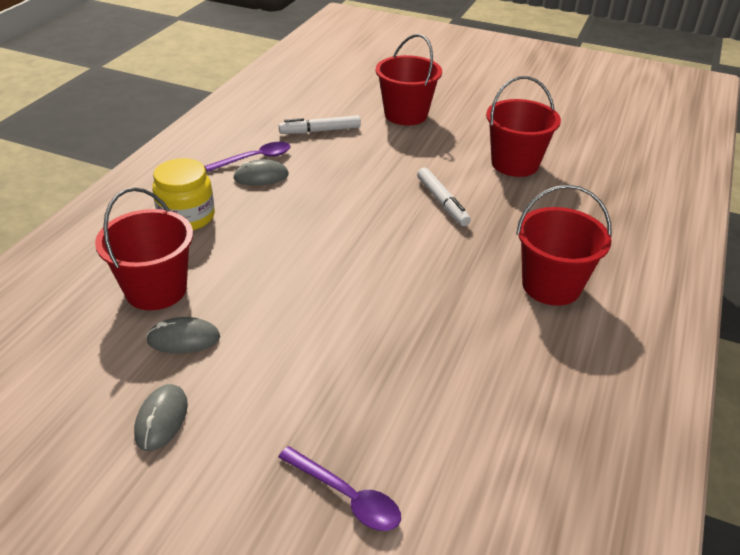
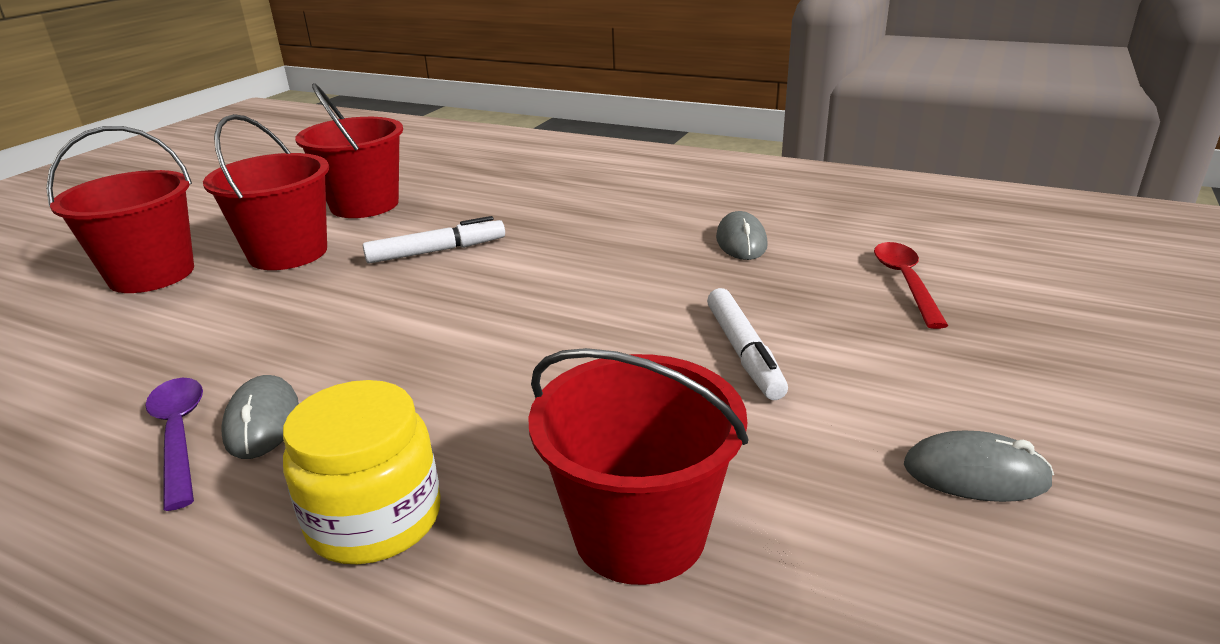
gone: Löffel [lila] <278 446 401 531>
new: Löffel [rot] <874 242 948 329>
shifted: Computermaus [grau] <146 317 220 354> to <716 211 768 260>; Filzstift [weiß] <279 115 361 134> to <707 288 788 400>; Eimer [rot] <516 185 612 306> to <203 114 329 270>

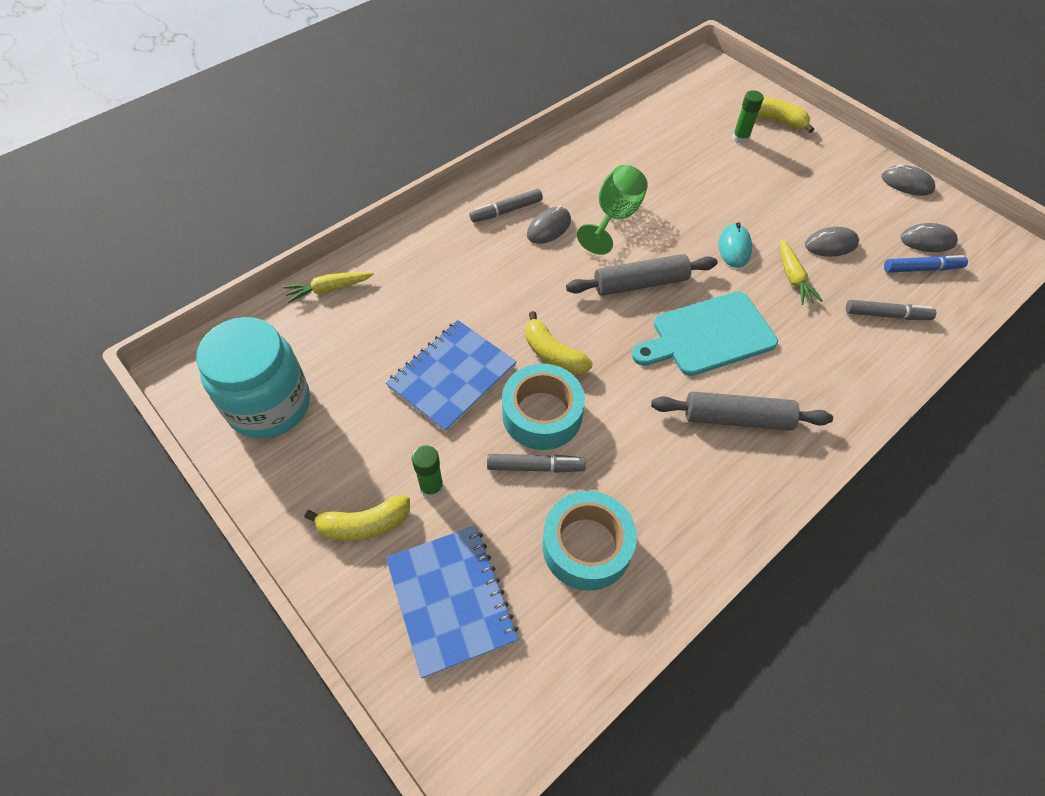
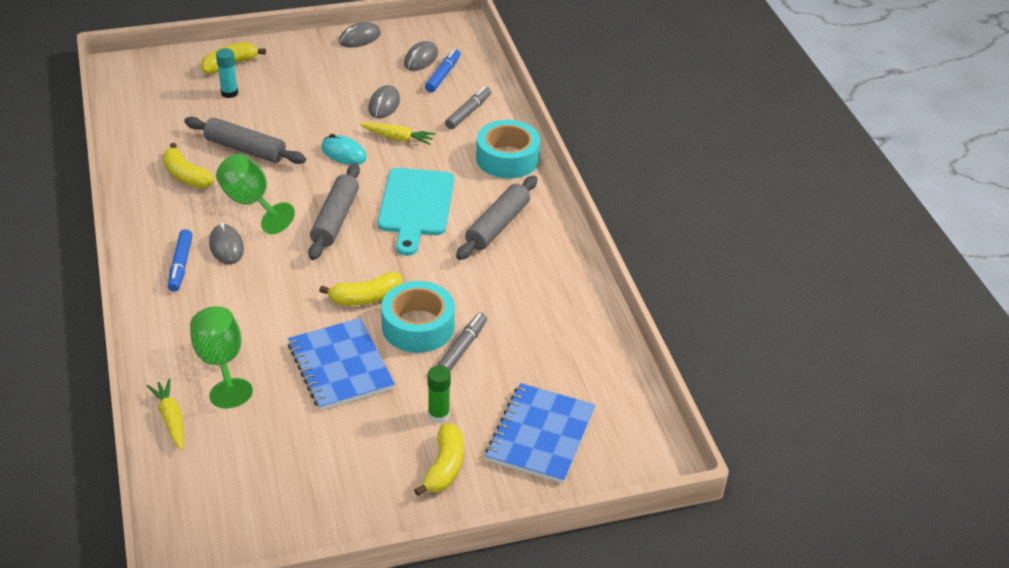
gone: Einmachglas [türkis] <196 317 310 439>
new: Banane [gelb] <163 143 215 188>; Nudelholz [grau] <184 117 306 164>; Kelch [grün] <190 306 253 409>
shifted: Klebeband [türkis] <543 491 637 591> to <476 120 540 179>
repainted: Filzstift [grau] <470 189 543 223> to Filzstift [blau] <168 229 193 291>; Klebestift [grün] <732 90 764 144> to Klebestift [türkis] <216 48 238 98>
rotated: Karotte [gelb] <284 272 374 303> = <147 379 184 450> 150 degrees clockwise; Notizbuch [blau] <386 525 518 679> = <486 383 595 484> 75 degrees counterclockwise

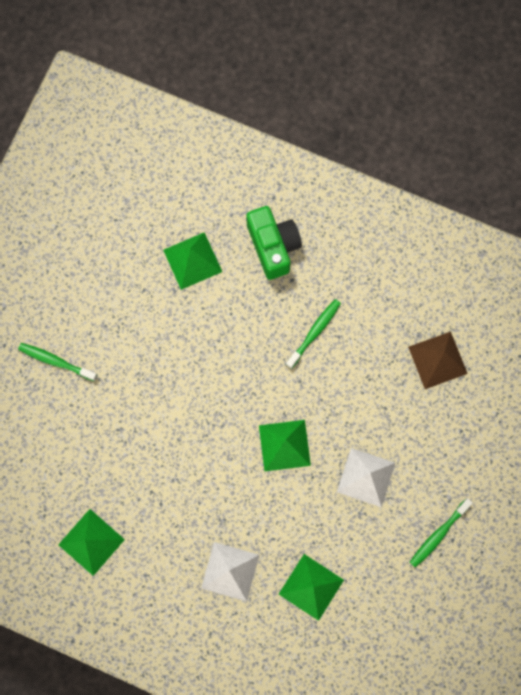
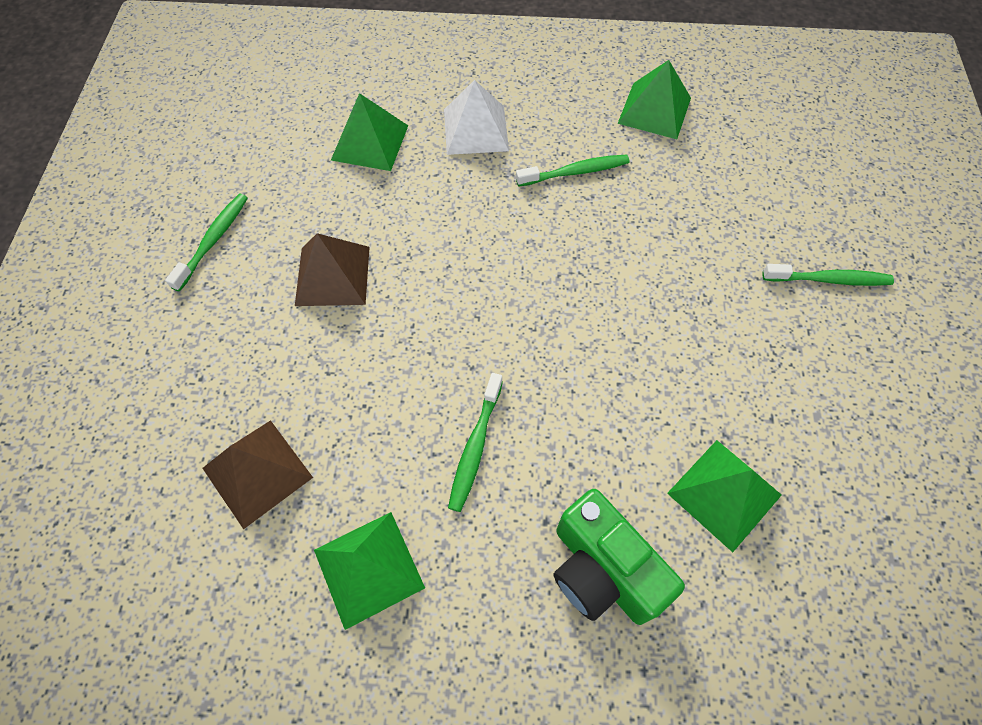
new: Zahnbürste [grün] <516 154 630 187>
shifted: Pyramide [grün] <259 420 311 471> to <314 512 425 630>
repainted: Pyramide [weiß] <337 448 395 507> to Pyramide [braun] <295 233 370 306>

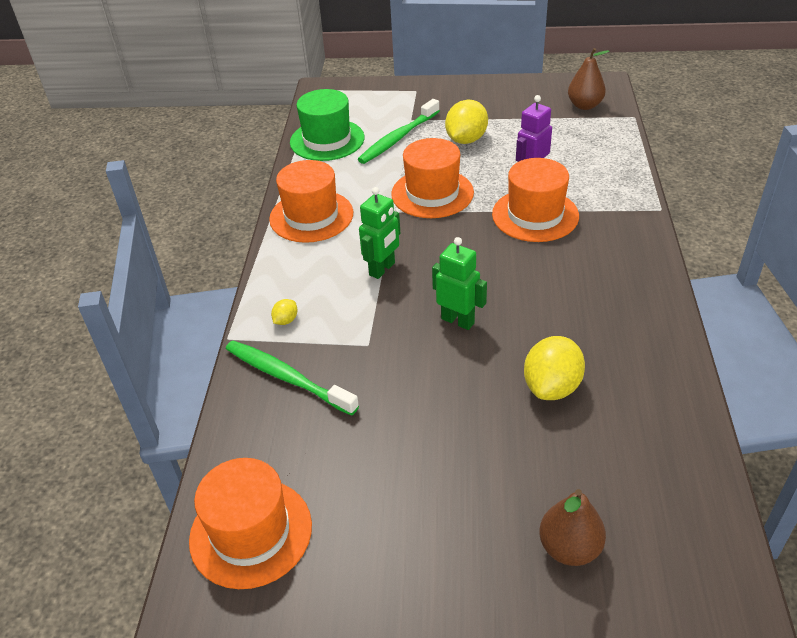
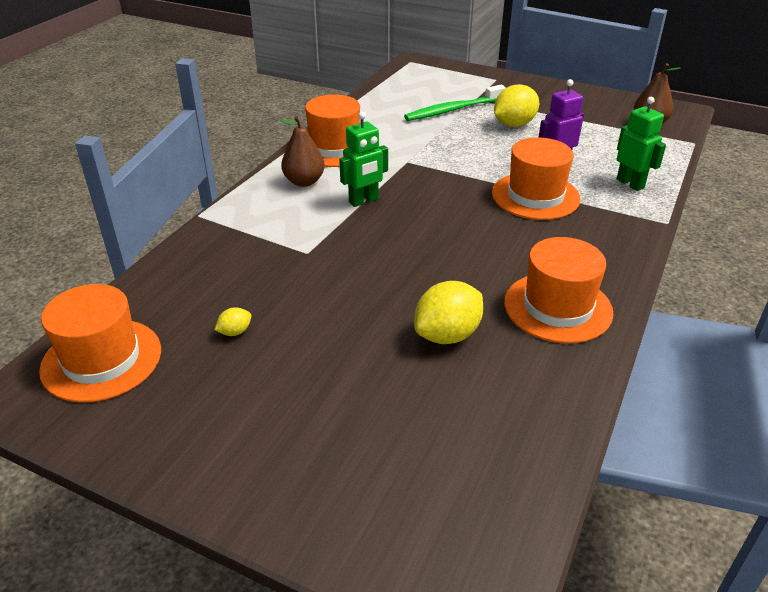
gone: Zahnbürste [grün] <226 341 359 416>; Hut [grün] <290 89 365 161>
shifted: Zitrone [gelb] <271 299 297 325> to <215 307 251 336>; Hut [orange] <391 138 474 218> to <504 237 614 343>; Roboter [grün] <432 237 487 330> to <617 97 666 191>; Birne [braun] <539 489 606 566> to <280 116 325 187>

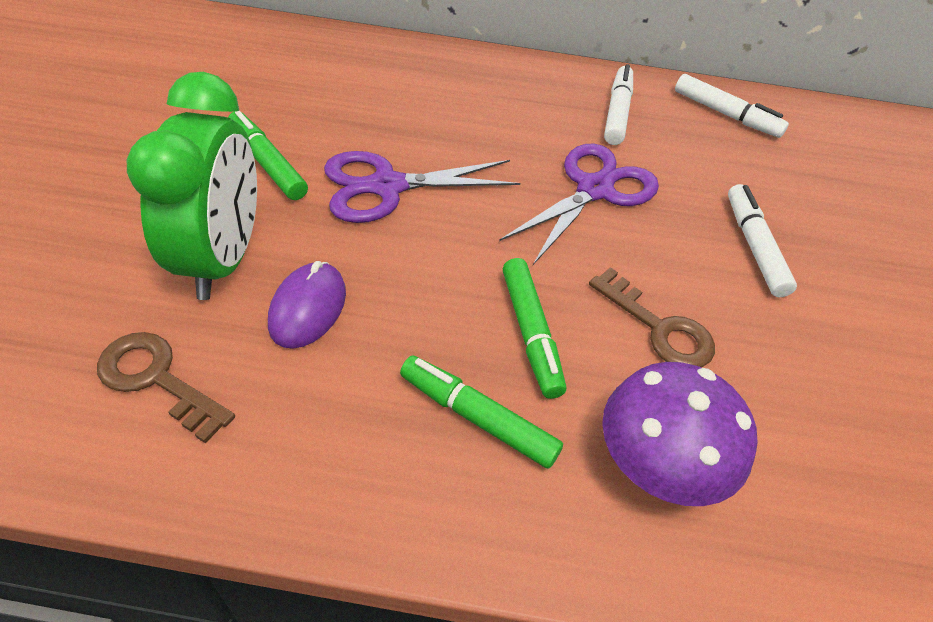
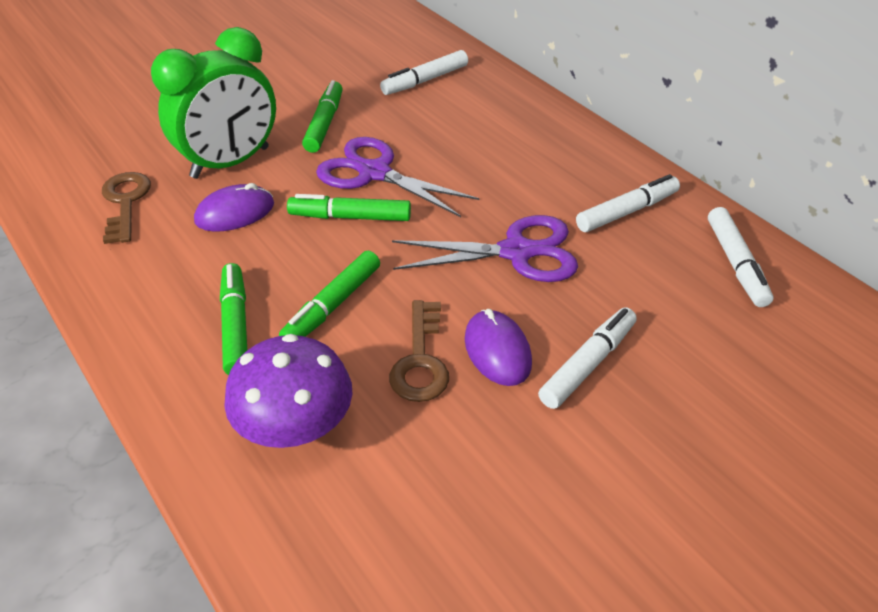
new: Filzstift [grün] <287 194 411 221>; Filzstift [weiß] <380 50 468 95>; Computermaus [lila] <465 309 532 386>

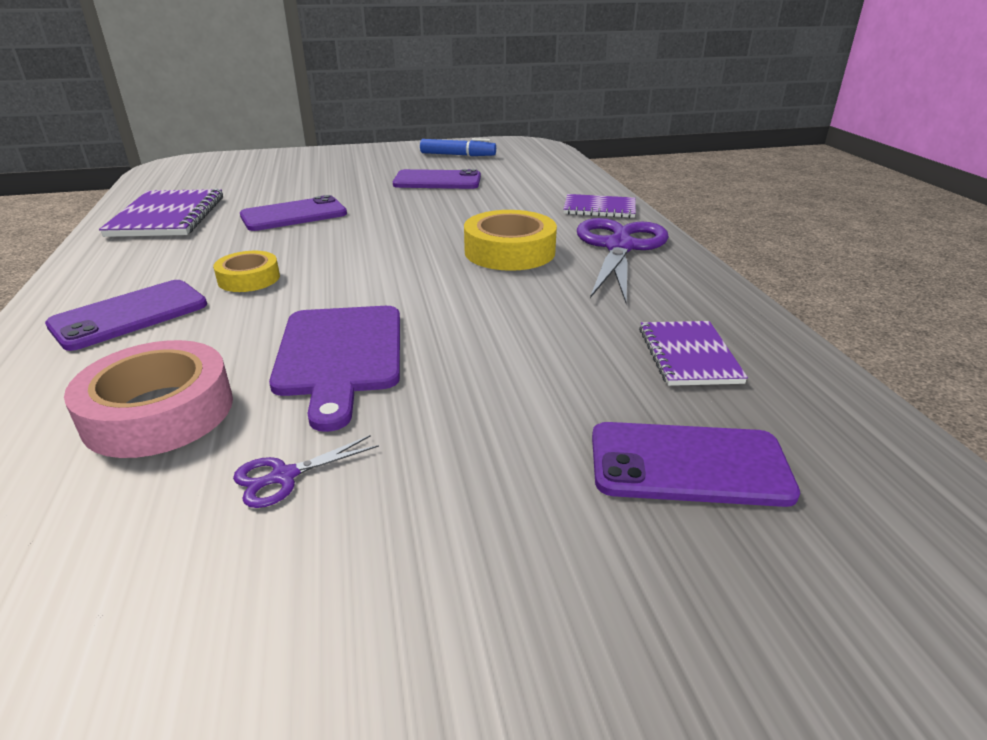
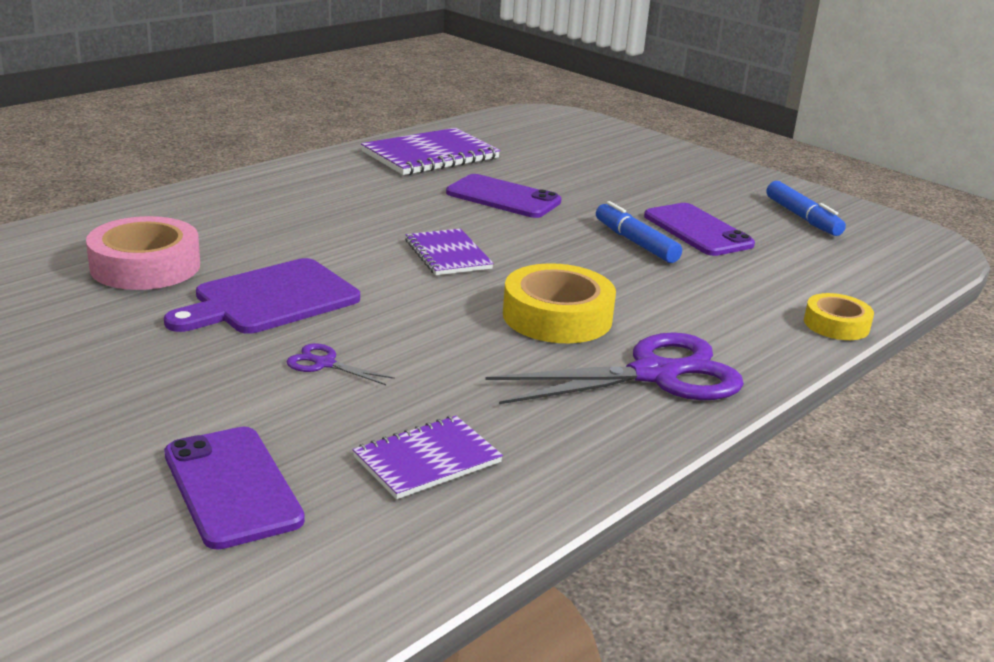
gone: Handy [lila] <45 280 207 351>
new: Filzstift [blau] <596 201 682 263>
shifted: Klebeband [gelb] <213 251 280 292> to <804 293 874 340>; Schere [lila] <233 435 379 508> to <287 343 395 385>; Notizbuch [lila] <563 194 636 218> to <405 229 494 275>

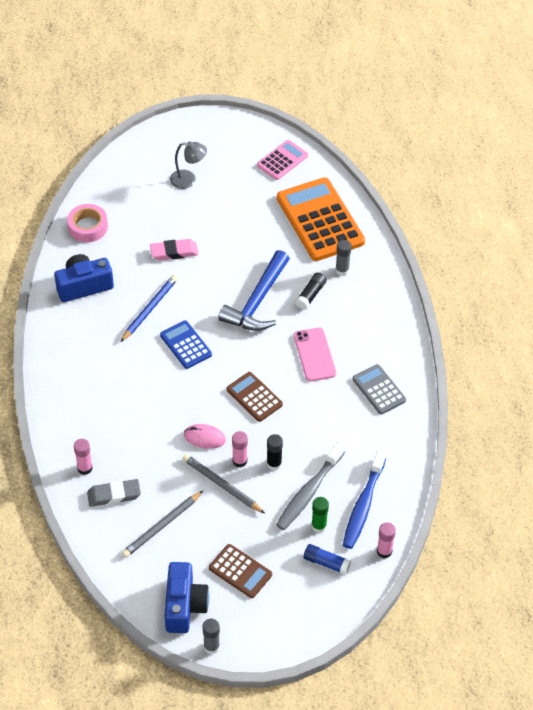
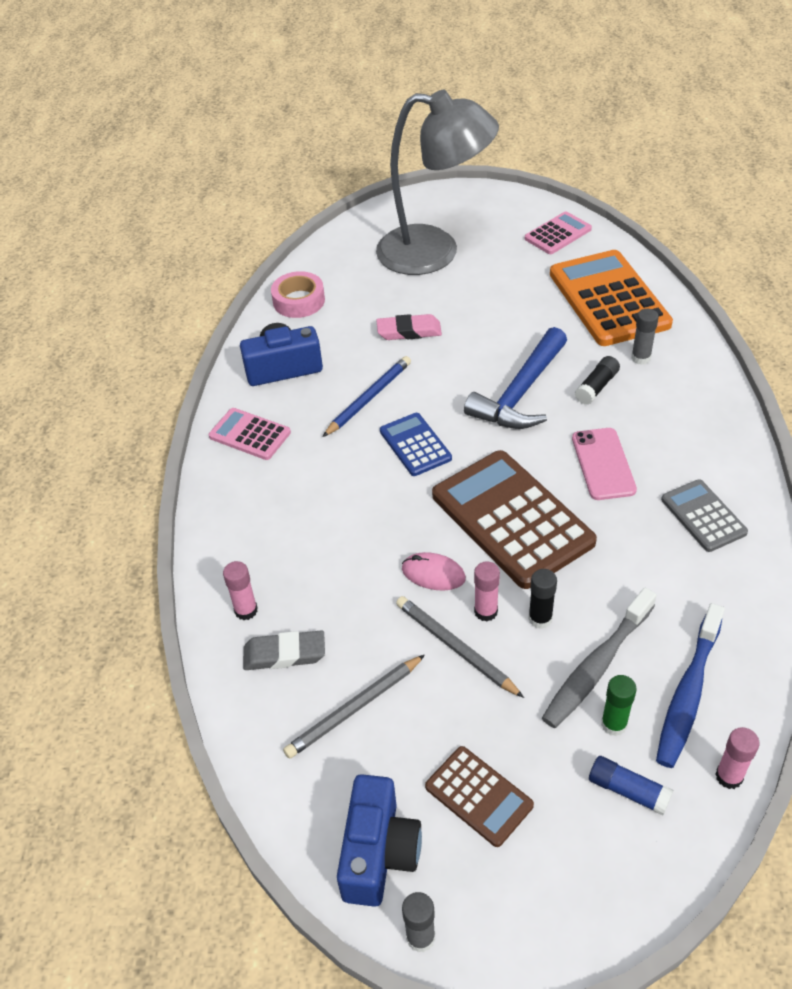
new: Taschenrechner [rosa] <209 408 291 460>
scaled: Lampe [grau] <170 141 207 189> = <376 90 499 275> x2.43; Taschenrechner [braun] <226 372 283 422> = <432 450 597 589> x1.93

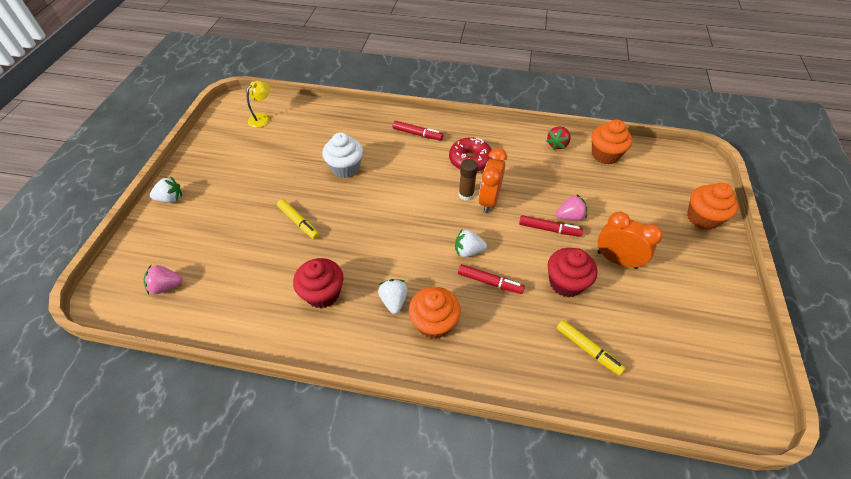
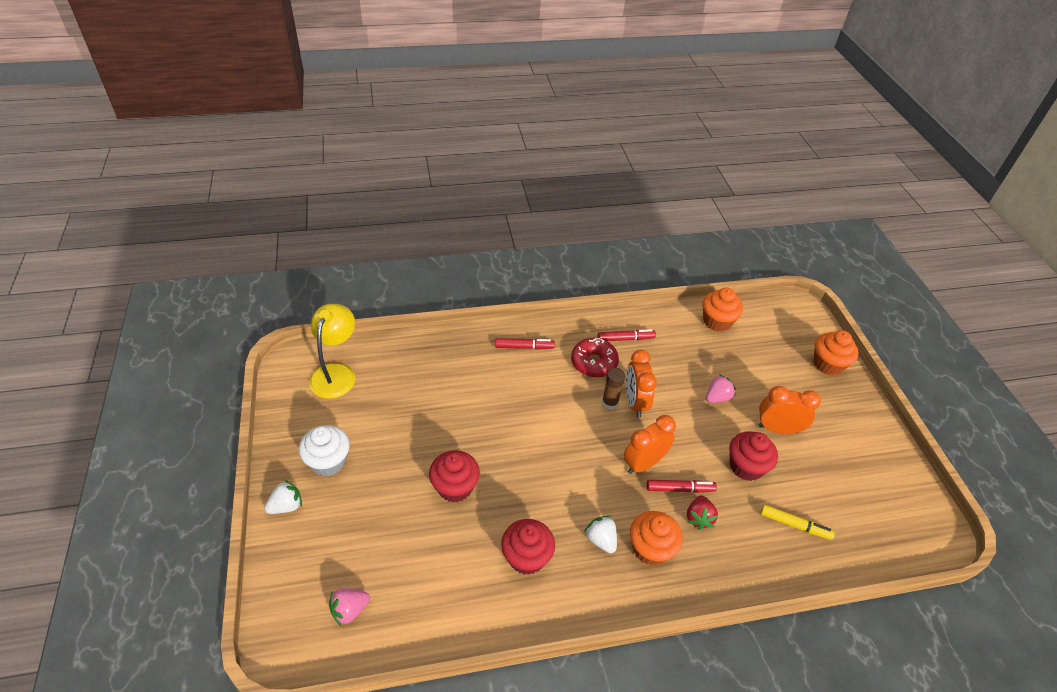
shifted: Muffin [weiß] <322 132 363 178> to <299 425 350 476>; Filzstift [rot] <519 215 583 237> to <598 329 656 341>; Erdbeere [rot] <546 126 571 150> to <687 495 718 530>
swapped: Filzstift [gelb] <277 199 320 240> to Muffin [rot] <429 450 480 503>; Erdbeere [weiß] <455 229 487 257> to Wecker [orange] <623 415 676 474>
scaled: Lampe [gelb] <247 81 270 128> = <309 304 356 399> x1.69

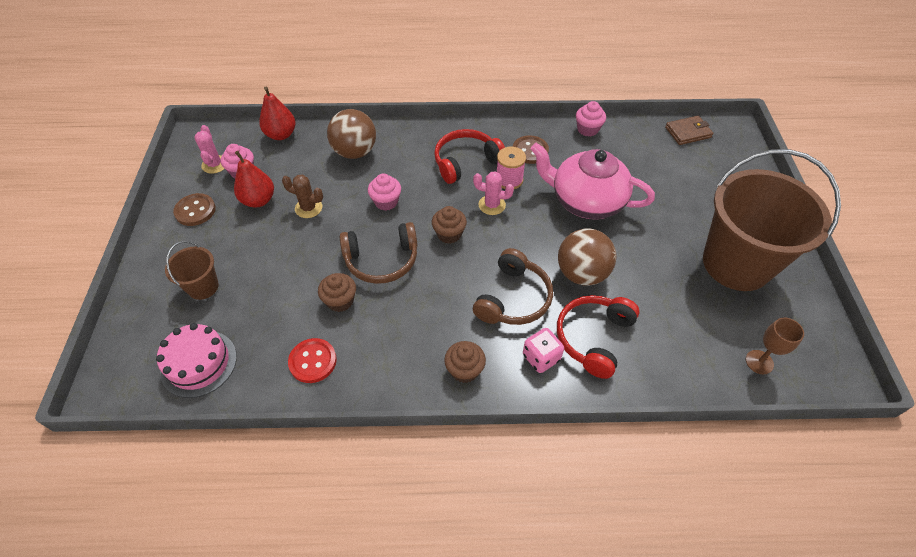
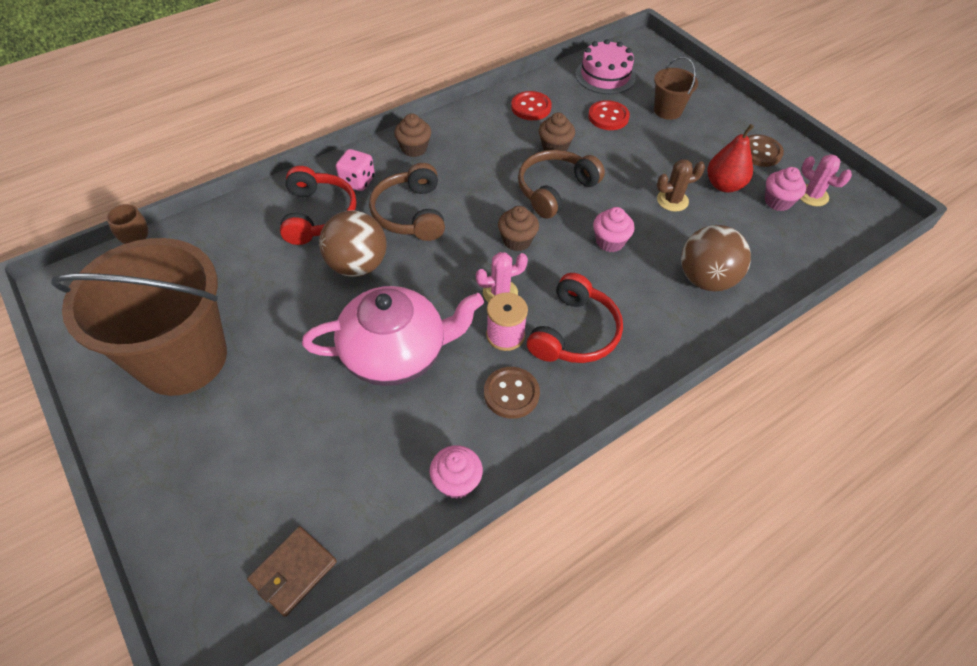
gone: Birne [rot] <259 86 296 140>
new: Knopf [rot] <588 100 630 130>

